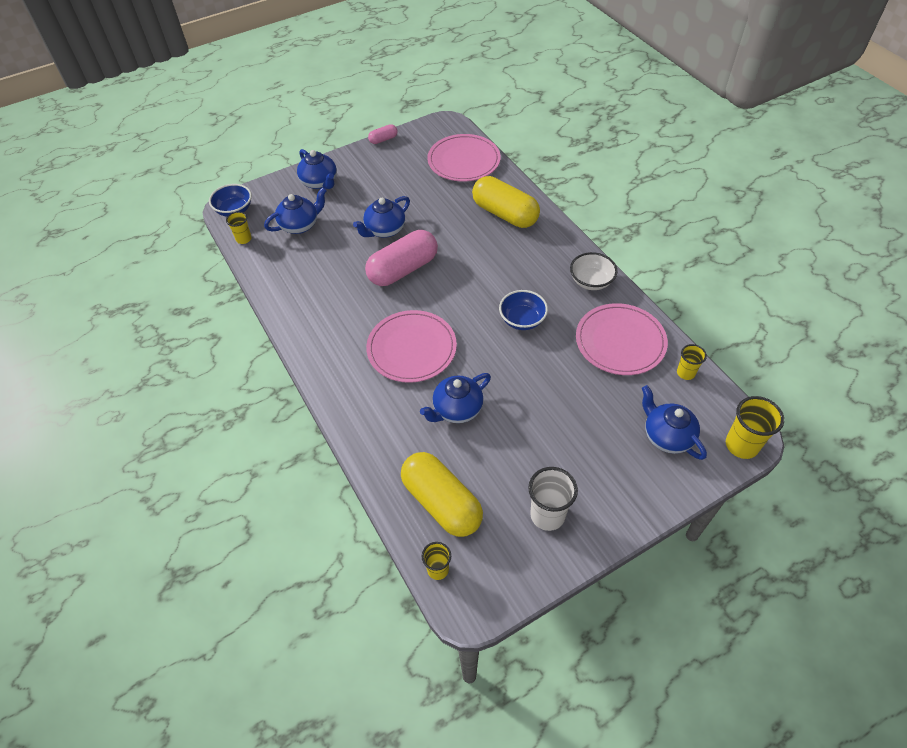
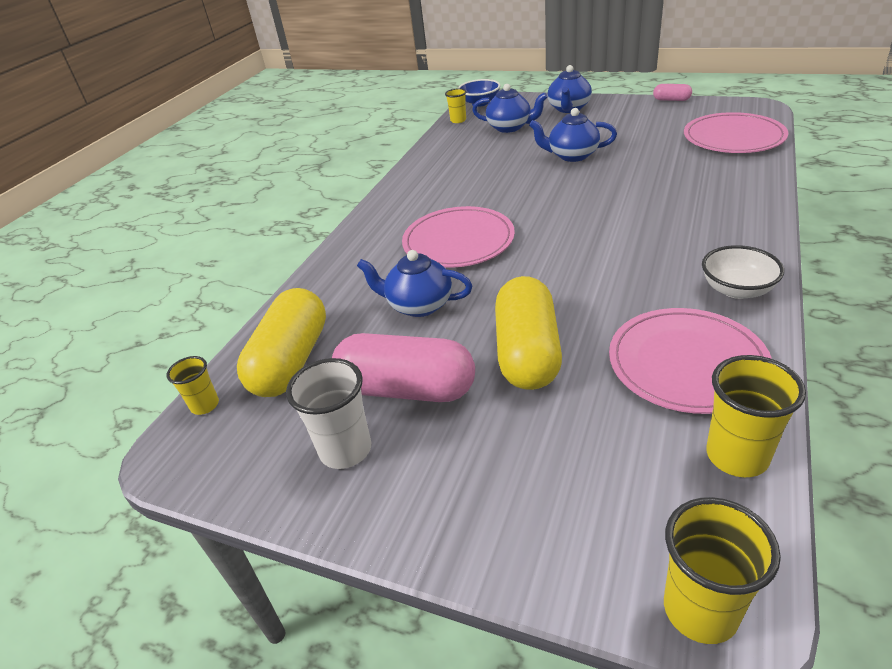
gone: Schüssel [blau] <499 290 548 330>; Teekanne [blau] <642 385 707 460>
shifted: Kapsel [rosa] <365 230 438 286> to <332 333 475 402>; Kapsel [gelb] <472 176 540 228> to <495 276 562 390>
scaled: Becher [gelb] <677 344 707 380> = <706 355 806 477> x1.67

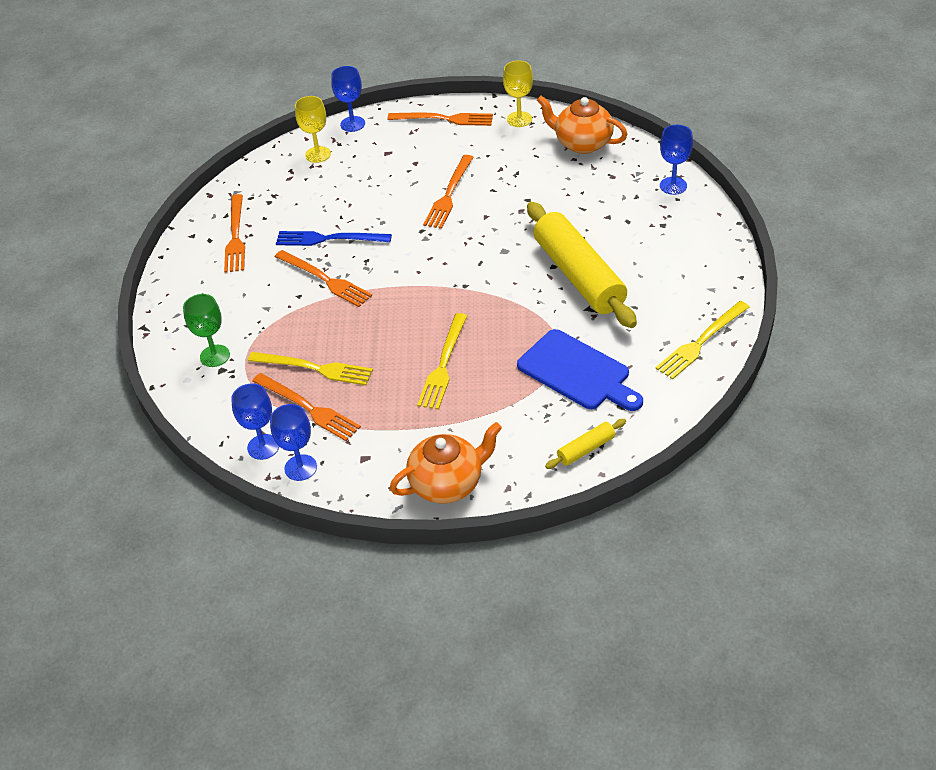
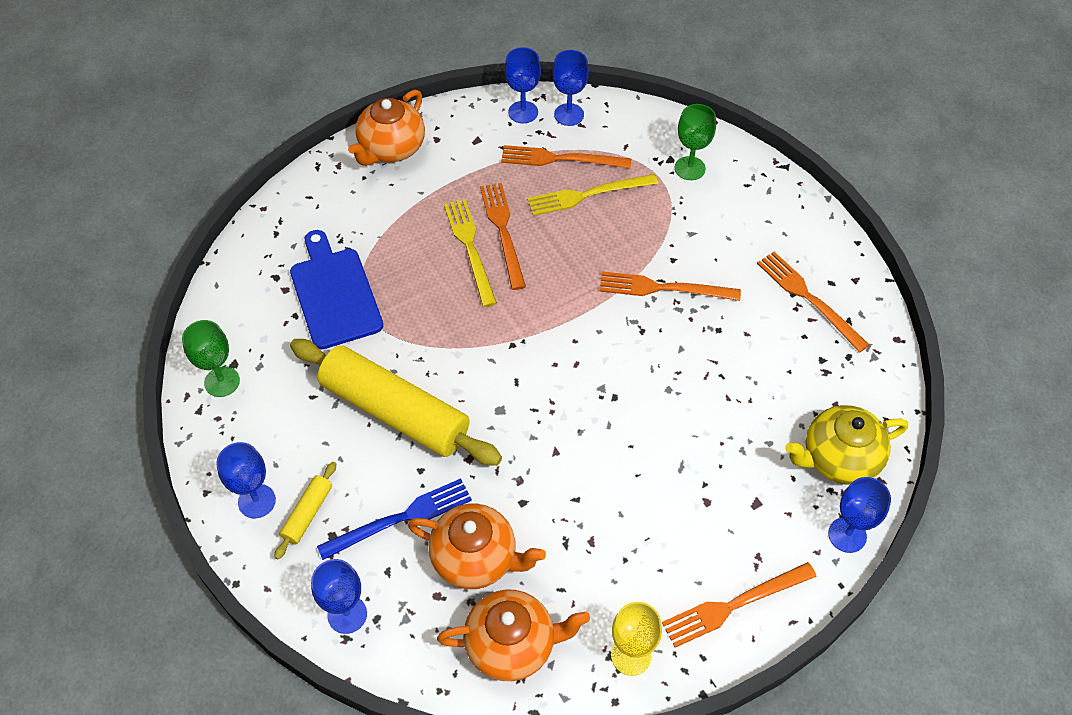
new: Kelch [blau] <216 442 276 518>; Teekanne [orange] <408 503 546 589>
shifted: Gabel [blau] <276 231 392 246> to <317 478 472 560>; Gabel [orange] <423 155 474 229> to <480 183 526 290>; Nudelholz [gelb] <545 419 626 469> to <274 462 336 560>
swapped: Kelch [gelb] <295 96 331 163> to Teekanne [gelb] <785 405 908 485>; Gabel [gelb] <655 301 749 379> to Kelch [grün] <182 320 240 397>
rotated: Schneidebrett [blau] <517 329 643 411> = <290 230 383 349> 60 degrees clockwise

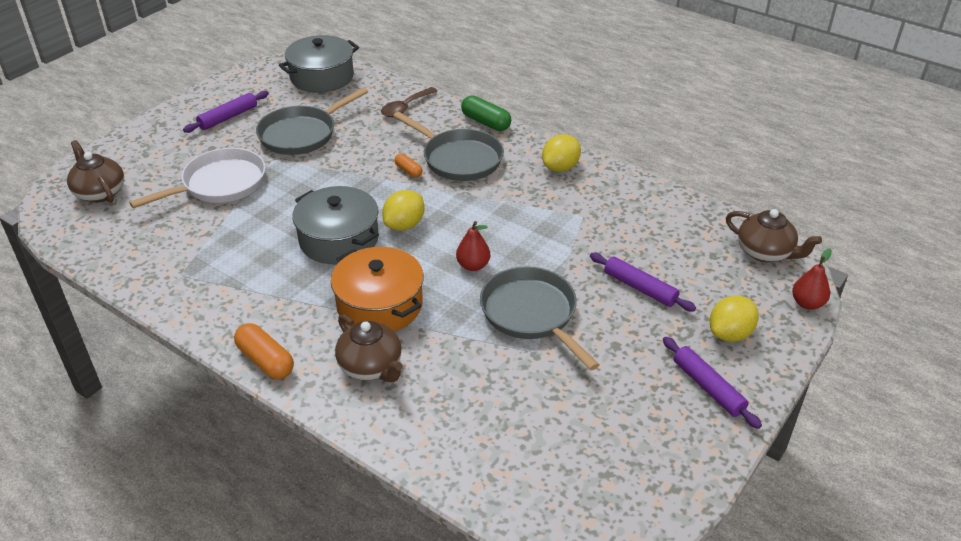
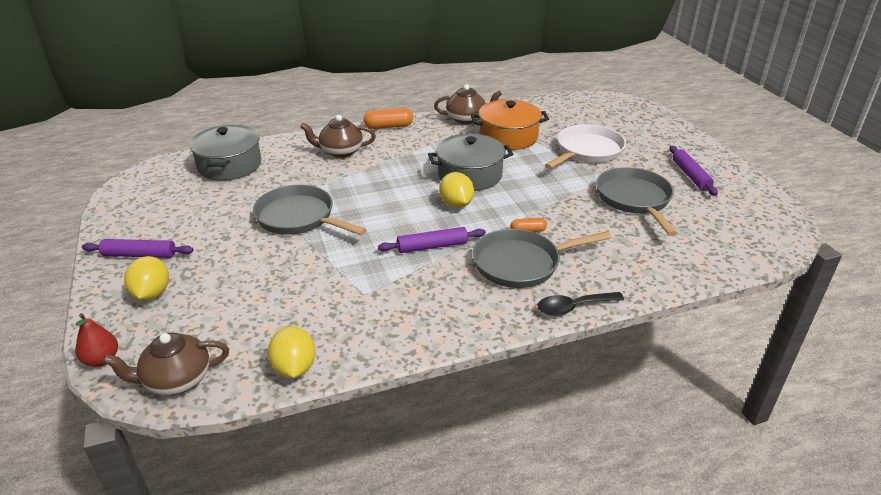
gone: Löffel [braun] <381 87 437 117>; Birne [rot] <456 221 490 271>
shifted: Teekanne [braun] <67 140 124 203> to <434 84 502 124>; Kochtopf [grau] <279 35 359 93> to <190 125 261 181>; Kochtopf [orange] <331 247 424 331> to <471 99 549 150>; Zitrone [gelb] <542 134 581 172> to <268 326 316 378>; Nudelholz [lila] <590 253 696 312> to <378 227 486 253>
swapped: Kapsel [grün] <461 96 511 131> to Löffel [schwarz] <537 292 624 316>
rotated: Pfanne [weiß] <129 148 266 208> = <545 124 626 169> 135 degrees counterclockwise; Pfanne [grau] <480 266 600 371> = <253 185 367 235> 150 degrees counterclockwise

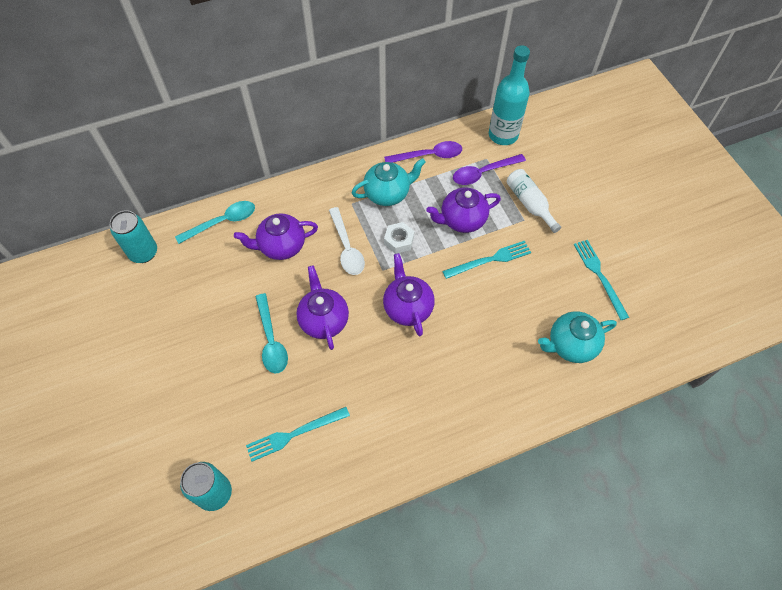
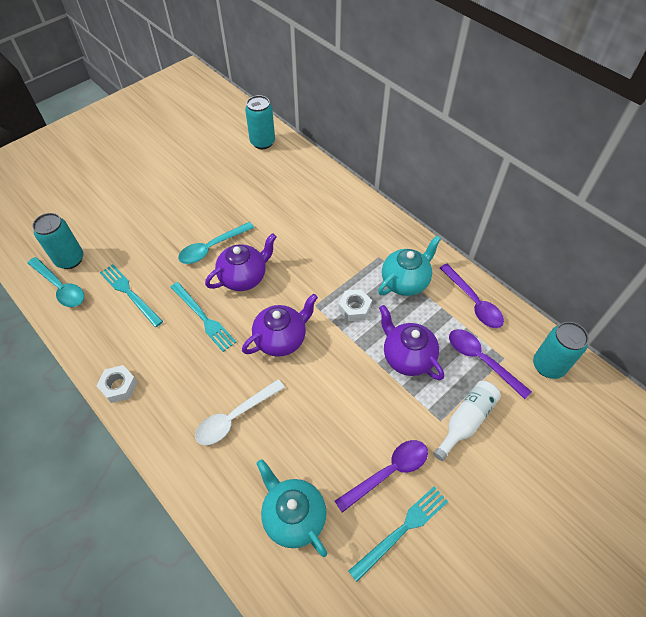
gone: Teekanne [lila] <234 213 318 260>
new: Sechskantmutter [weiß] <96 365 137 403>; Löffel [lila] <335 440 428 513>
shifted: Löffel [türkis] <175 201 255 244> to <28 257 84 307>; Löffel [weiß] <329 207 365 275> to <195 379 285 445>; Gabel [türkis] <442 241 531 279> to <170 282 236 352>
swapped: Flasche [türkis] <489 45 530 145> to Dose [türkis] <533 322 589 379>
rotated: Teekanne [türkis] <352 158 426 206> = <378 236 441 296> 90 degrees counterclockwise

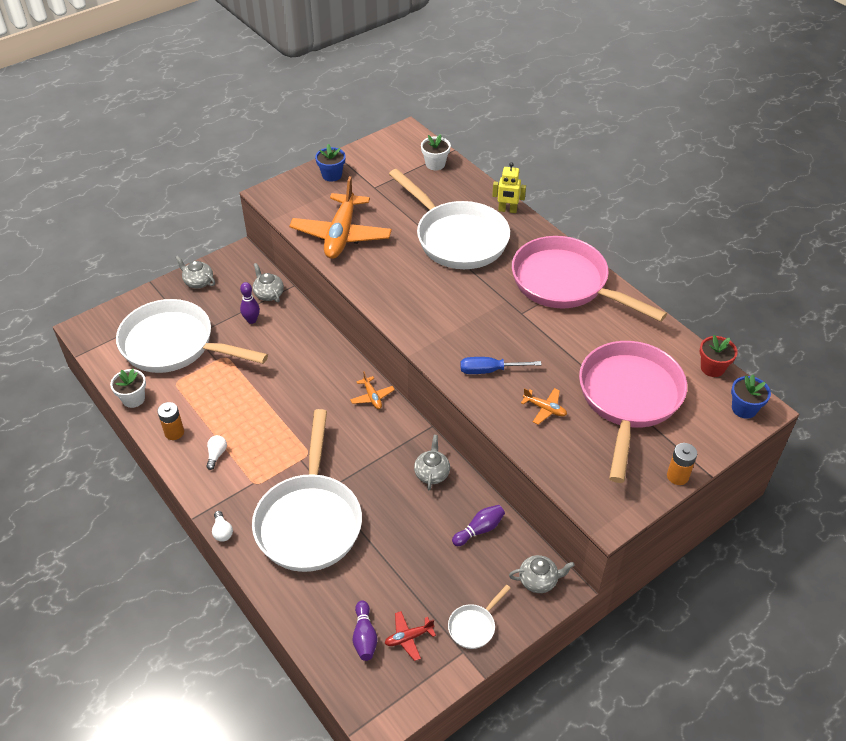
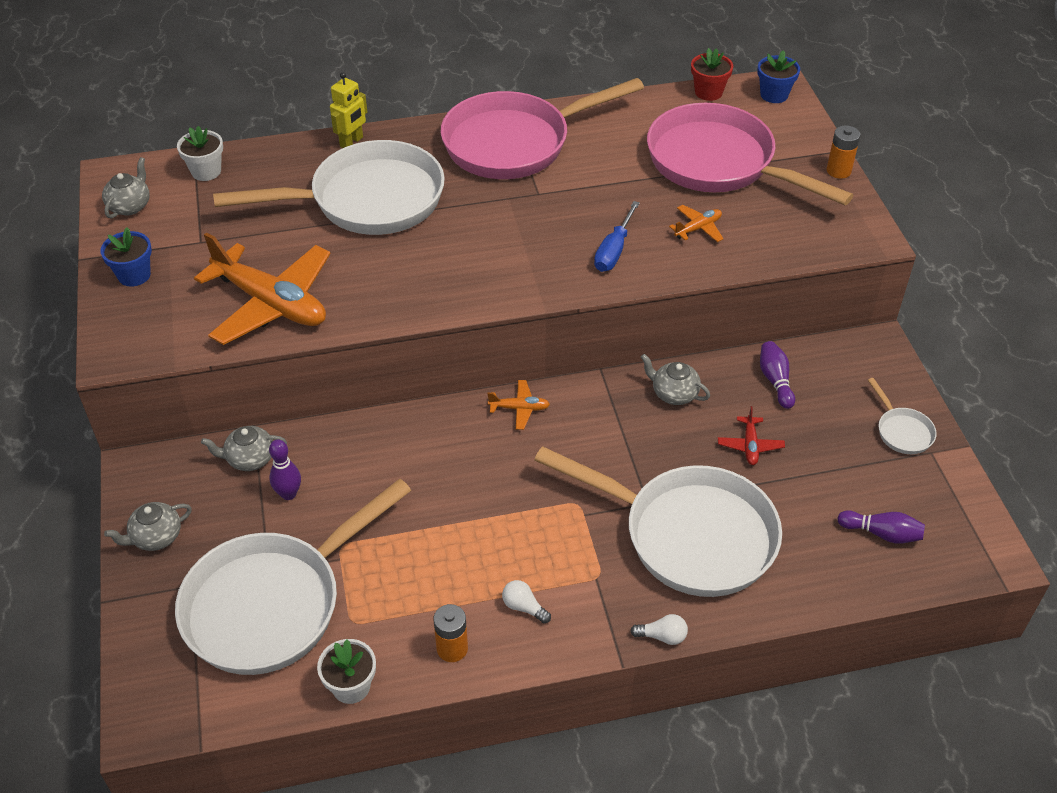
shifted: Flugzeug [rot] <385 611 436 661> to <718 406 785 465>; Teekanne [grau] <509 555 575 593> to <102 157 150 219>

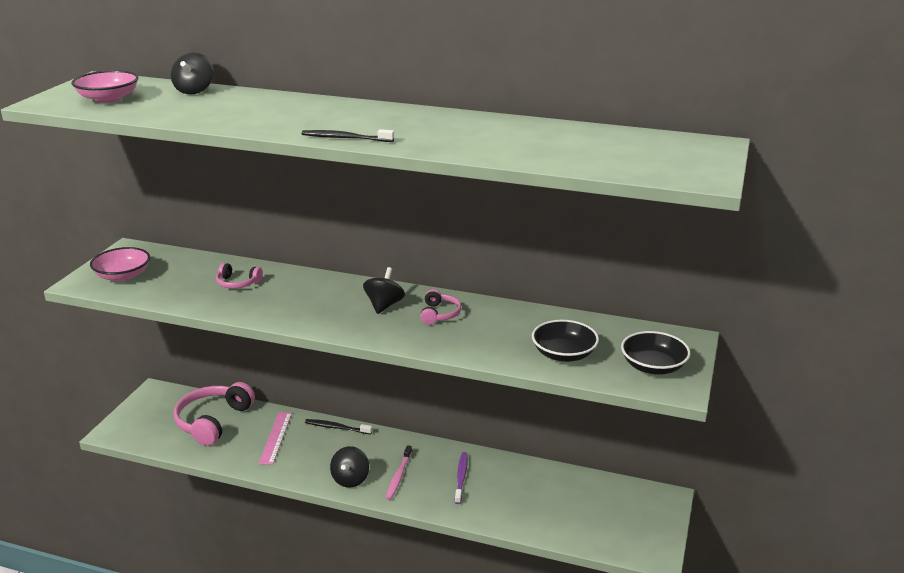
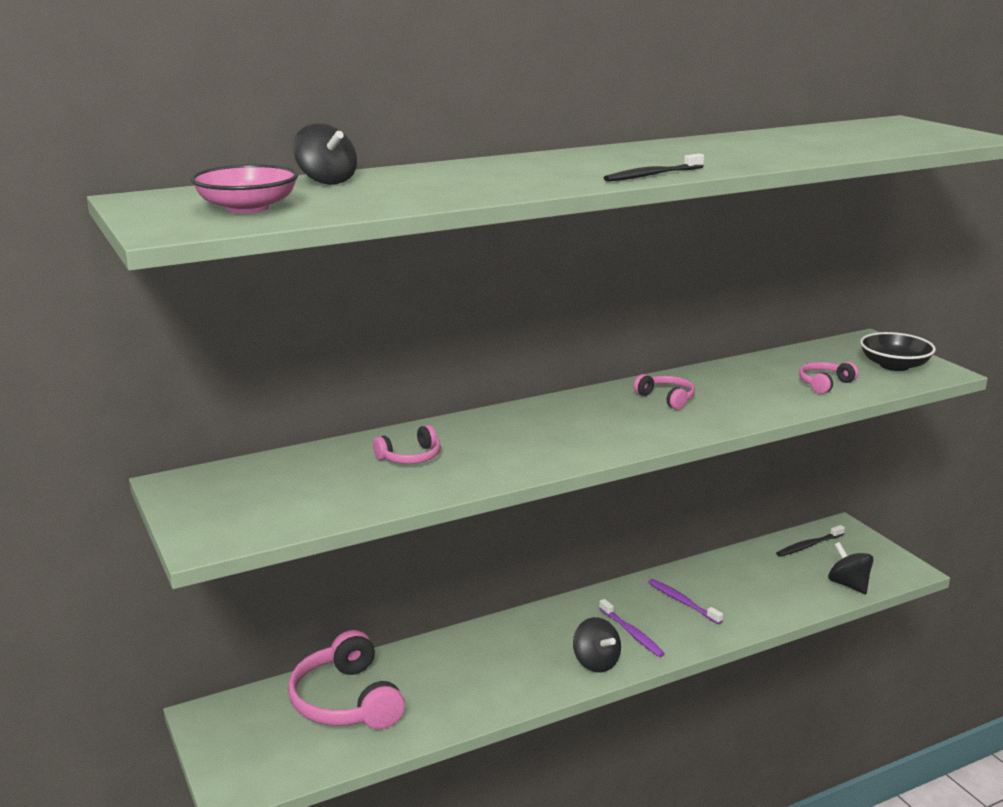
gone: Schüssel [rosa] <90 247 150 281>; Lineal [rosa] <259 412 292 465>
shifted: Zahnbürste [schwarz] <305 419 372 435> to <776 525 845 557>; Kreisel [schwarz] <363 267 405 314> to <828 542 874 594>
swapped: Schüssel [schwarz] <532 320 599 362> to Kopfhörer [rosa] <799 362 859 394>
repainted: Zahnbürste [rosa] <386 445 412 500> to Zahnbürste [lila] <599 599 665 657>

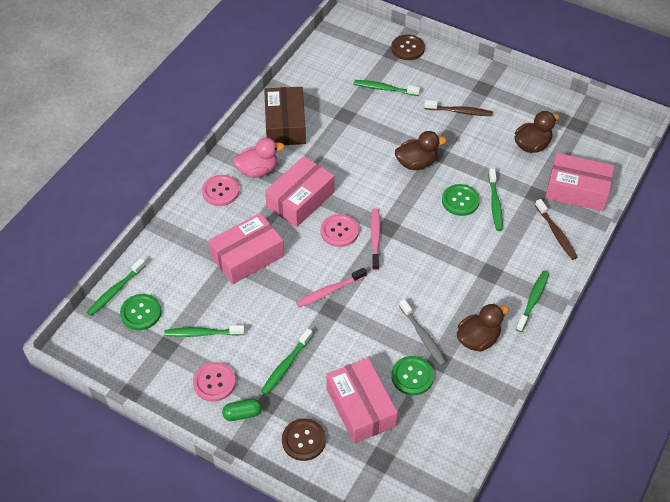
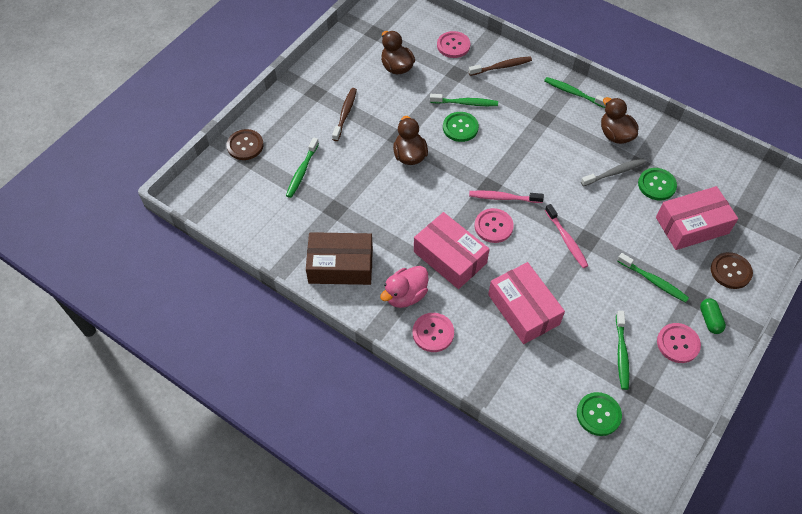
gone: Zahnbürste [grün] <87 258 146 316>
swapped: Schachtel [rosa] <545 153 614 212> to Knopf [rosa] <437 31 470 58>
rotated: Ente [rosa] <233 138 285 178> = <380 266 428 308> 120 degrees counterclockwise

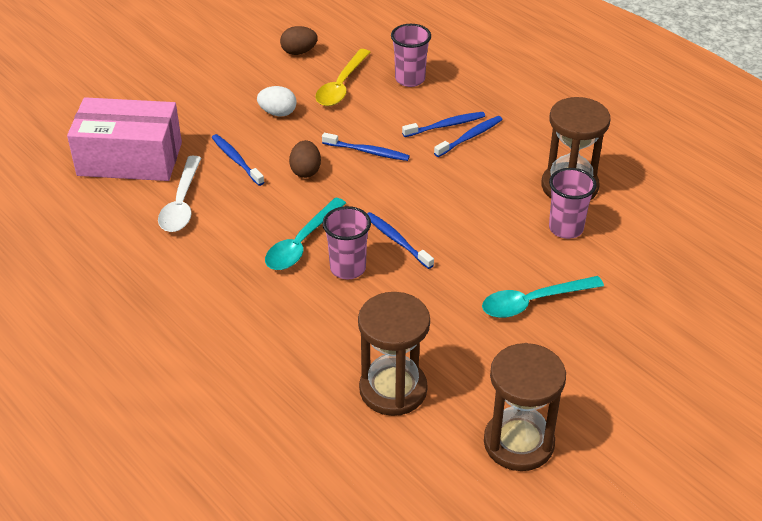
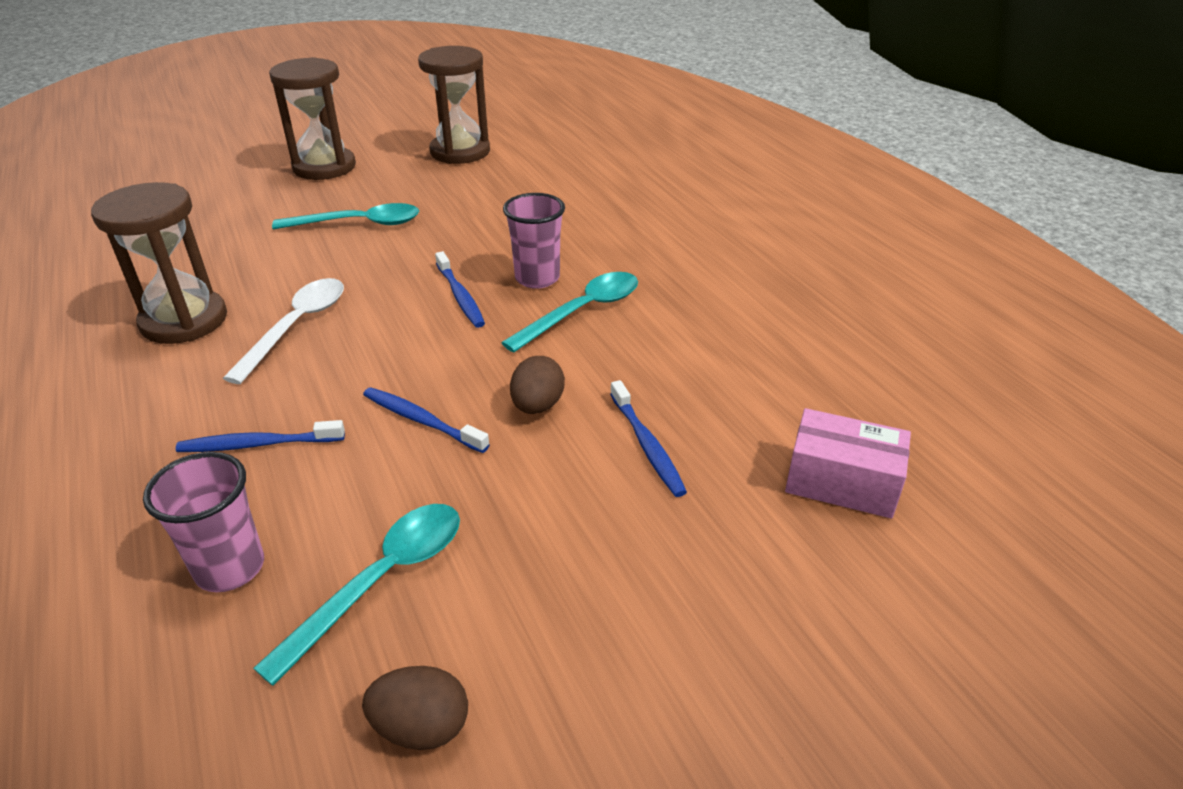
gone: Ei [weiß] <257 86 297 117>; Zahnbürste [blau] <434 116 503 157>; Becher [rosa] <549 168 597 239>
shifted: Löffel [weiß] <158 156 201 232> to <223 278 344 384>; Sanduhr [braun] <358 292 430 416> to <269 57 356 180>
repainted: Löffel [gelb] <315 49 371 106> to Löffel [türkis] <253 504 460 686>
scaled: Schachtel [rosa] <67 97 182 181> = <785 408 911 518> x0.59

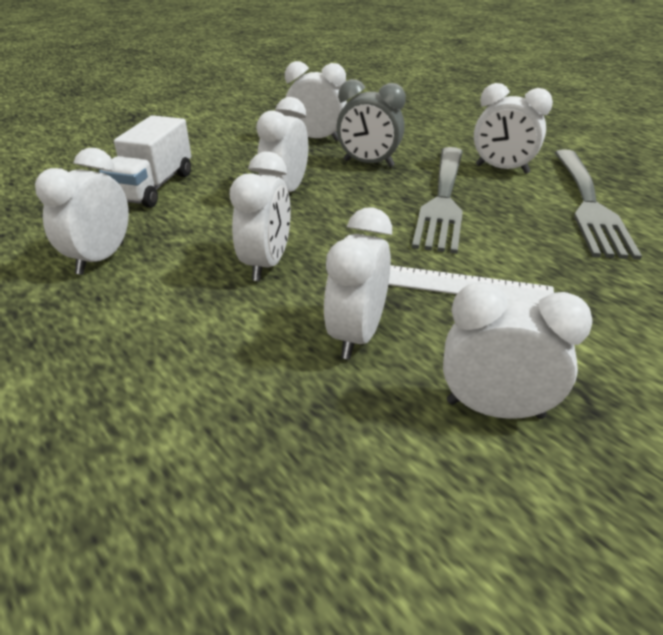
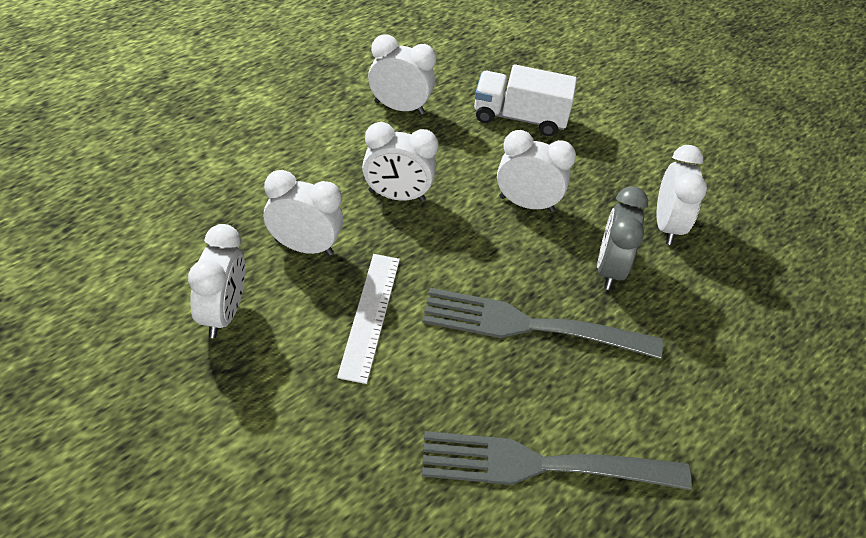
gone: Wecker [weiß] <474 83 553 174>

